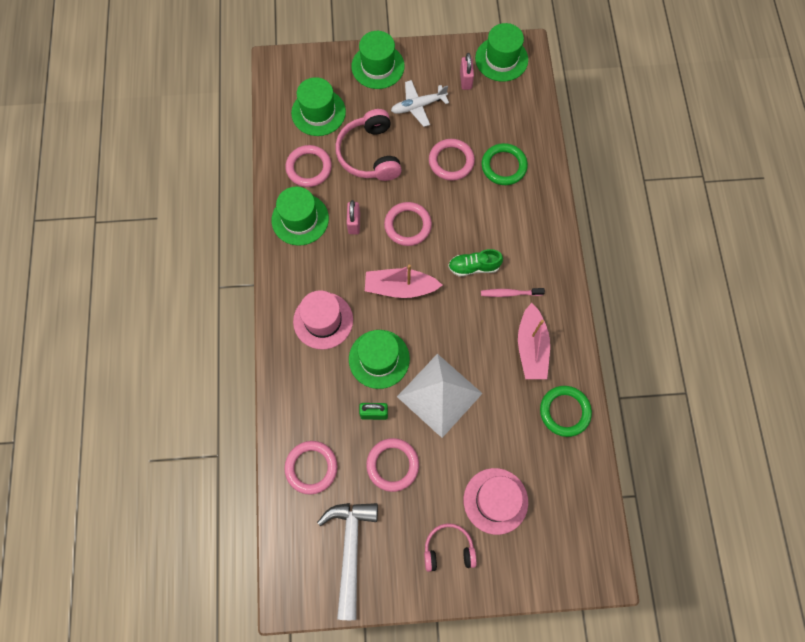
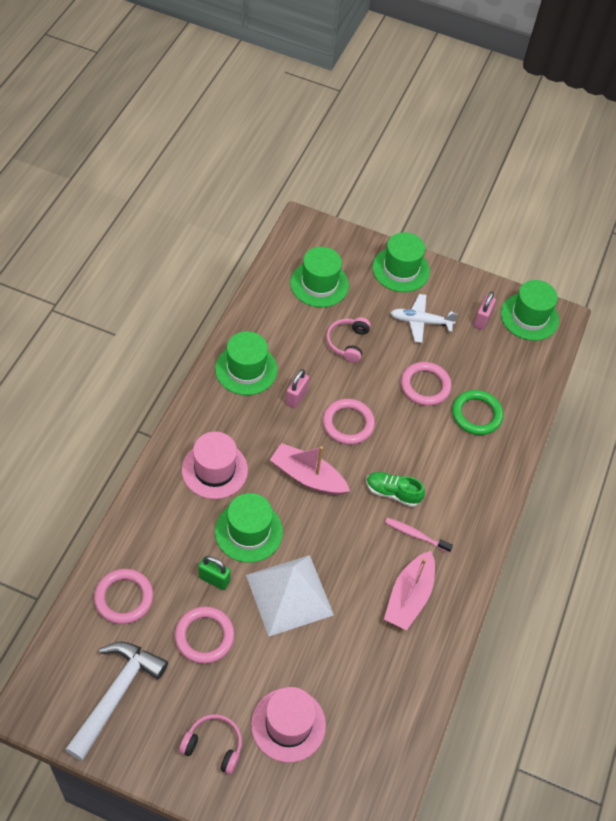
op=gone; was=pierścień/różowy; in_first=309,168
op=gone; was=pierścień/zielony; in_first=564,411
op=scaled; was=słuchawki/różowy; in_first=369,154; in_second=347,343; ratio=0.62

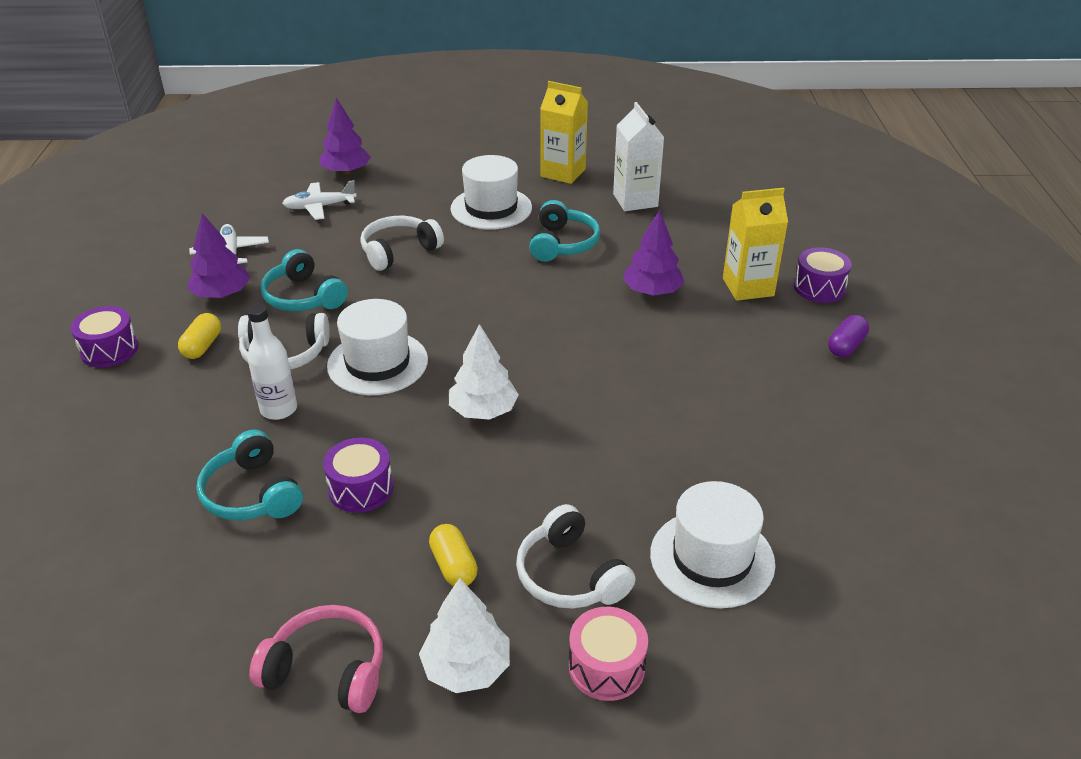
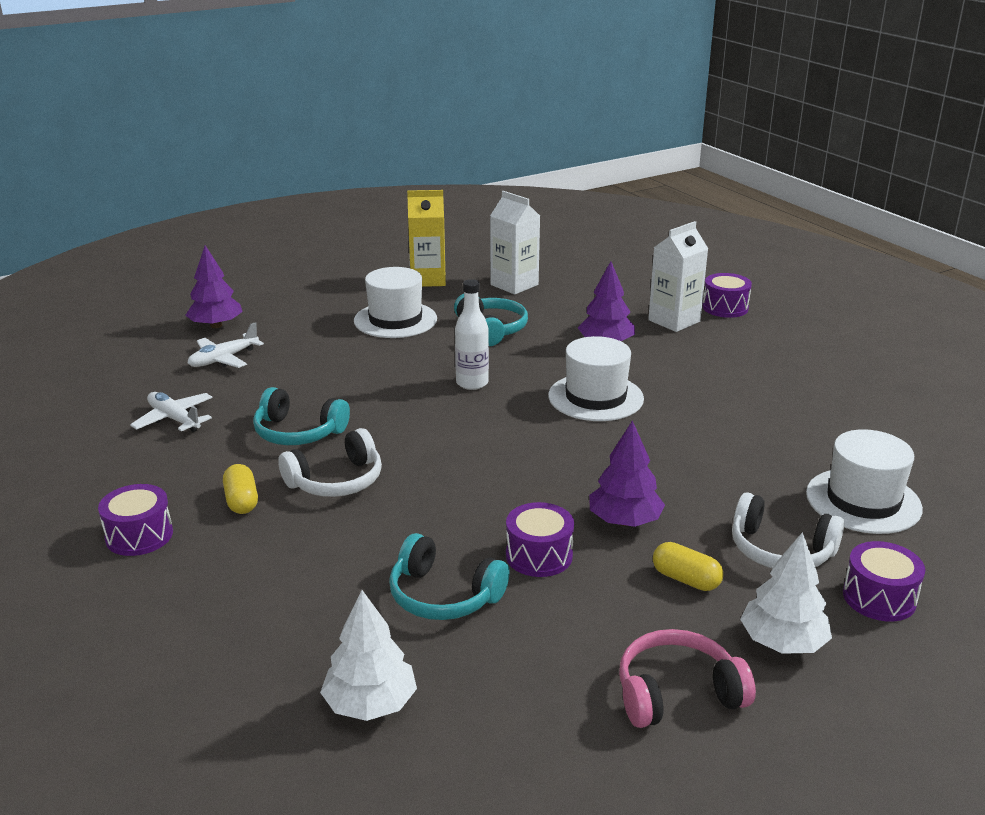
op=gone; was=słuchawki/biały; in_first=399,251
op=gone; was=kapsułka/fioletowy; in_first=846,346
op=shifted; was=drzewko/fioletowy; in_first=222,294; in_second=624,521
op=shifted; was=butelka/biały; in_first=279,409; in_second=472,383
op=shifted; was=kapelusz/biały; in_first=377,363; in_second=595,397
op=shifted; was=drzewko/biały; in_first=483,411; in_second=370,704
op=repainted; was=bęben/różowy; now=bęben/fioletowy; in_first=606,667; in_second=879,597
op=repainted; was=karton mleka/żółty; now=karton mleka/biały; in_first=748,287; in_second=674,321

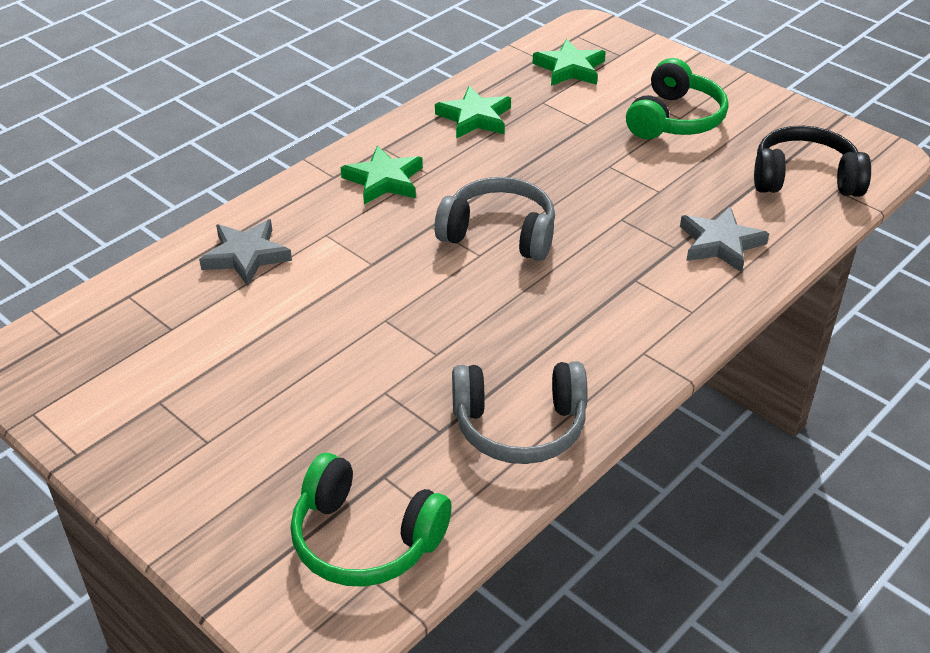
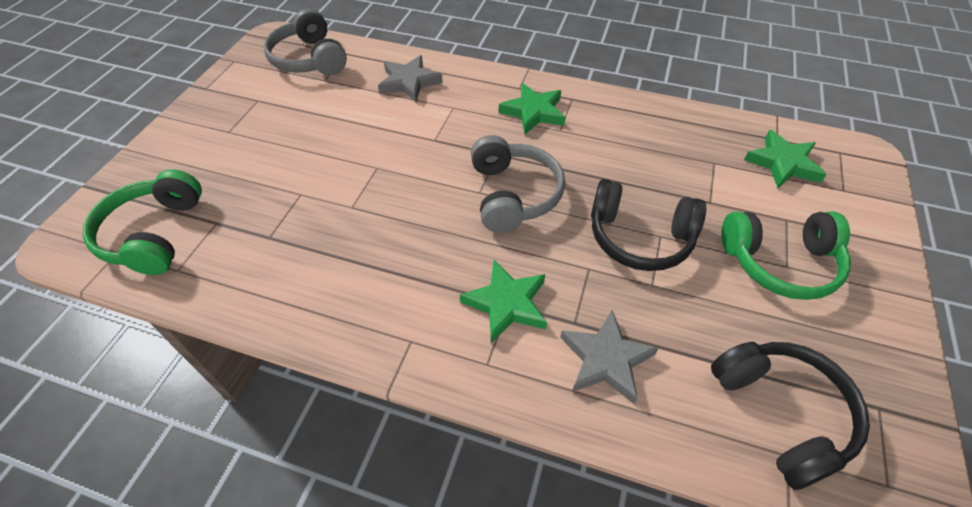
op=new; now=słuchawki/czarny; in_second=639,238
op=shifted; was=gwiazda/zielony; in_first=474,118; in_second=506,303
op=shifted; was=słuchawki/szary; in_first=519,426; in_second=309,59

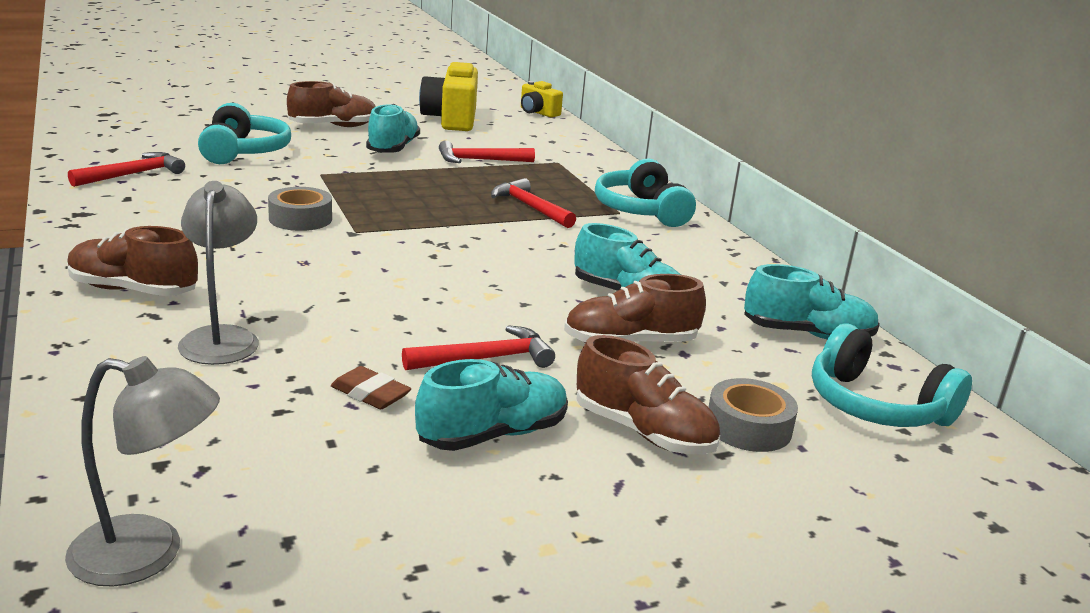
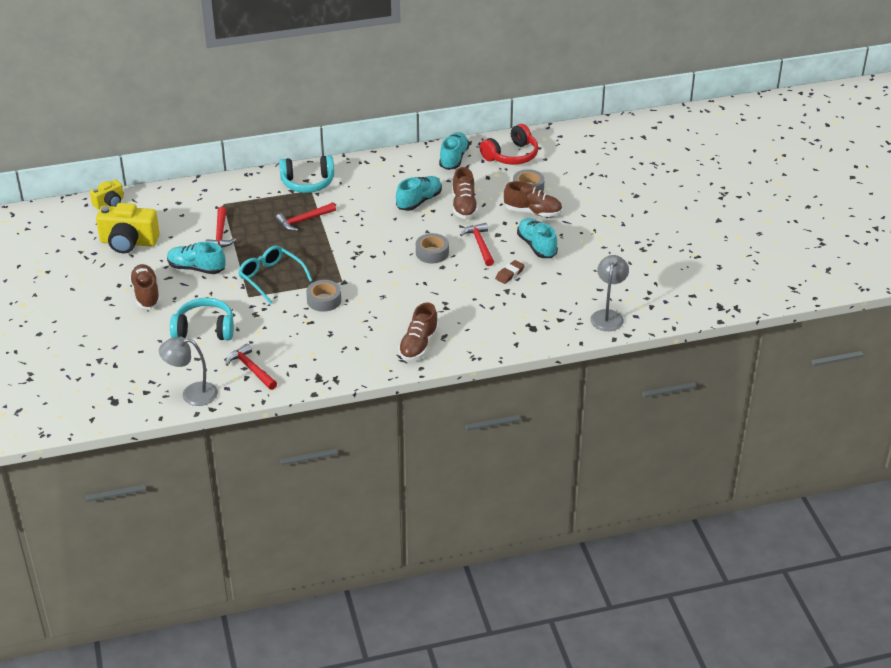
op=new; now=okulary/turkusowy; in_second=271,278
op=new; now=taśma klejąca/szary; in_second=432,253
op=shifted; was=lampka/szary; in_first=221,338; in_second=192,394
op=repainted; was=słuchawki/turkusowy; now=słuchawki/czerwony; in_first=876,406; in_second=511,155
op=rotated; was=but/brązowy; in_first=643,432; in_second=533,212; clockwise=60

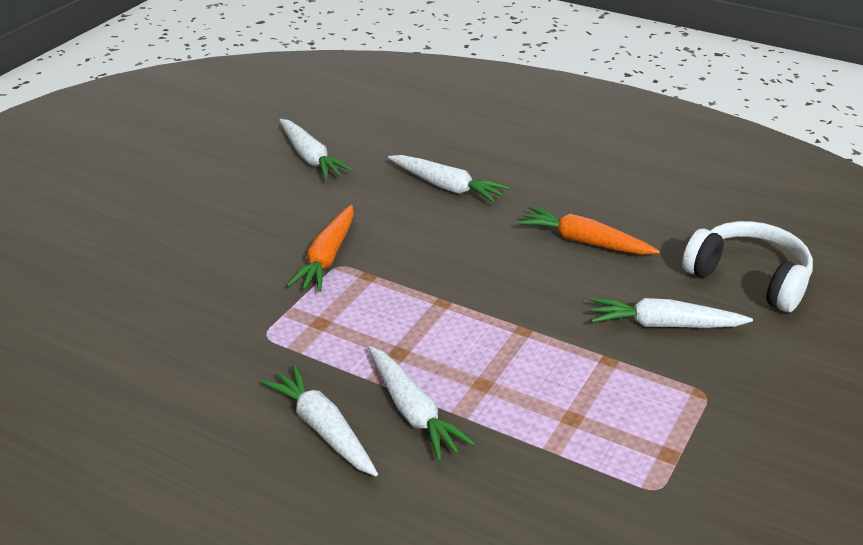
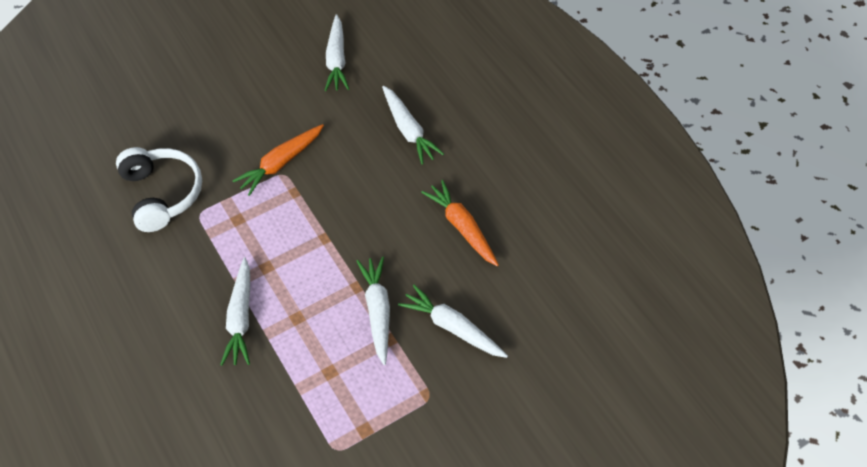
op=shifted; was=marchewka/biały; in_first=323,429; in_second=377,311
op=shifted; was=słuchawki/biały; in_first=749,278; in_second=162,194

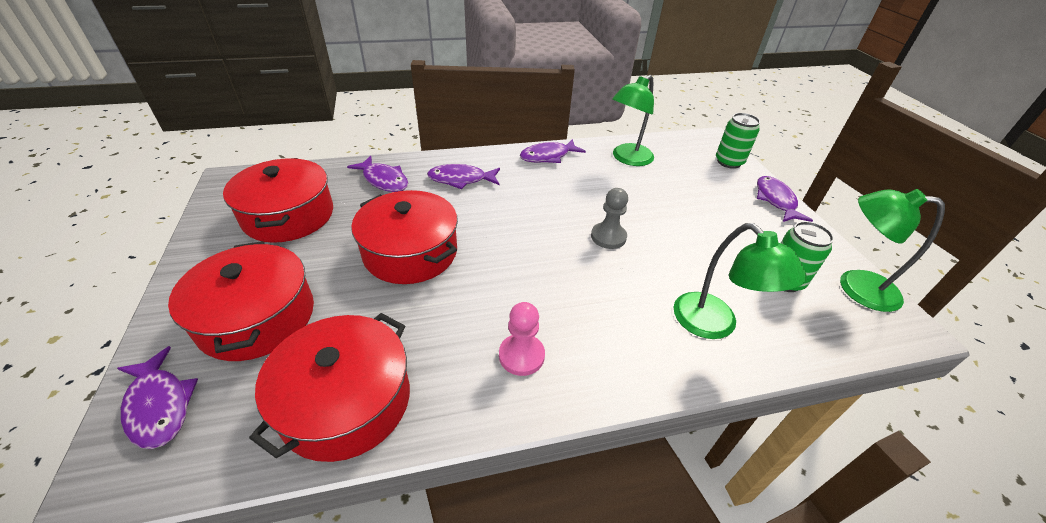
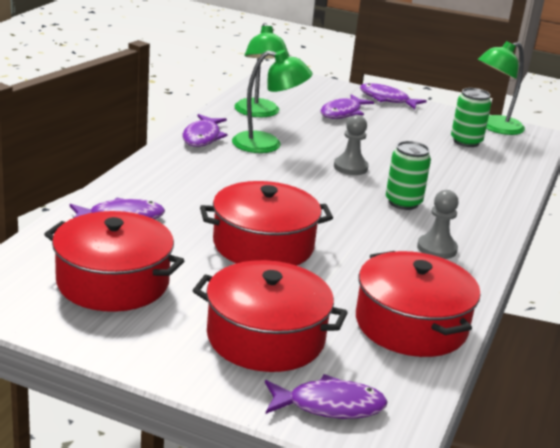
op=shifted; was=ryba/fioletowy; in_first=461,179; in_second=342,113
op=shifted; was=lampka/zielony; in_first=714,325; in_second=267,145
op=shifted; was=puszka/zielony; in_first=729,162; in_second=403,202
op=repainted; was=pionek/różowy; now=pionek/szary; in_first=521,356; in_second=436,248

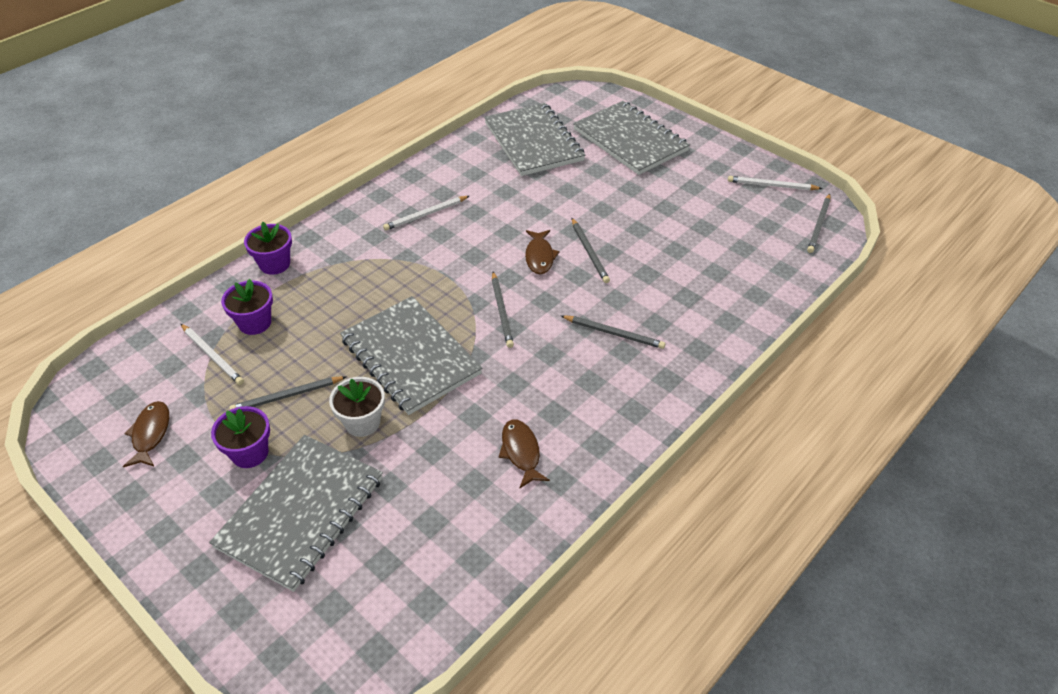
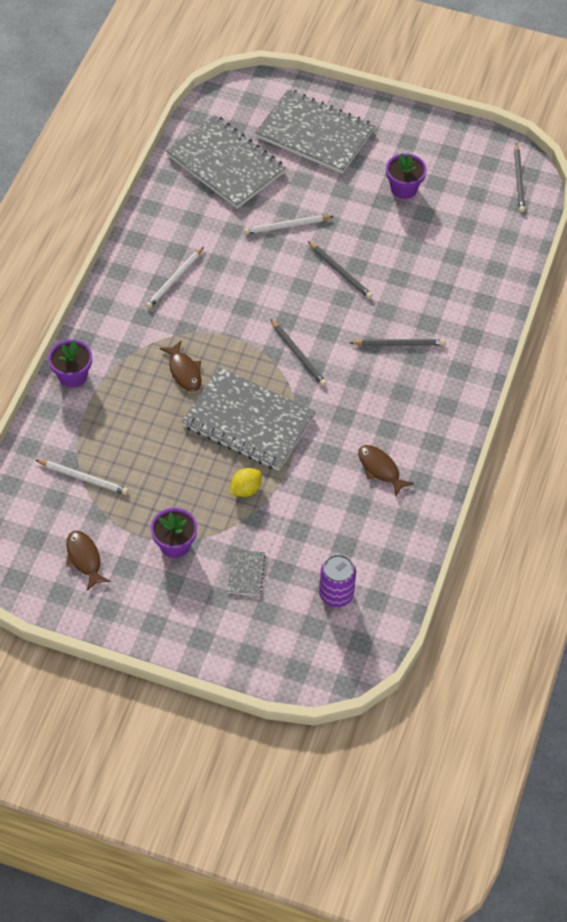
op=gone; was=ołówek/szary; in_first=287,396
op=new; now=puszka/fioletowy; in_second=336,594
op=shifted; was=doniczka/fioletowy; in_first=255,323; in_second=404,188
op=shifted; was=ryba/brązowy; in_first=539,257; in_second=184,371
op=shifted; was=ołówek/biały; in_first=772,186; in_second=286,226
op=swapped; was=doniczka/biały; now=cytryna/żółty; in_first=362,422; in_second=246,489
op=scaled; was=zeszyt/szary; in_first=300,512; in_second=246,573; ratio=0.41

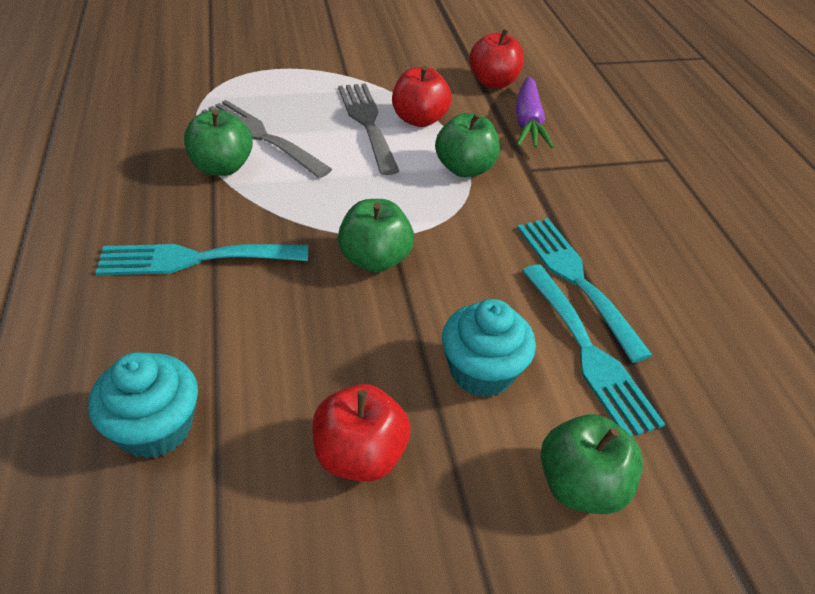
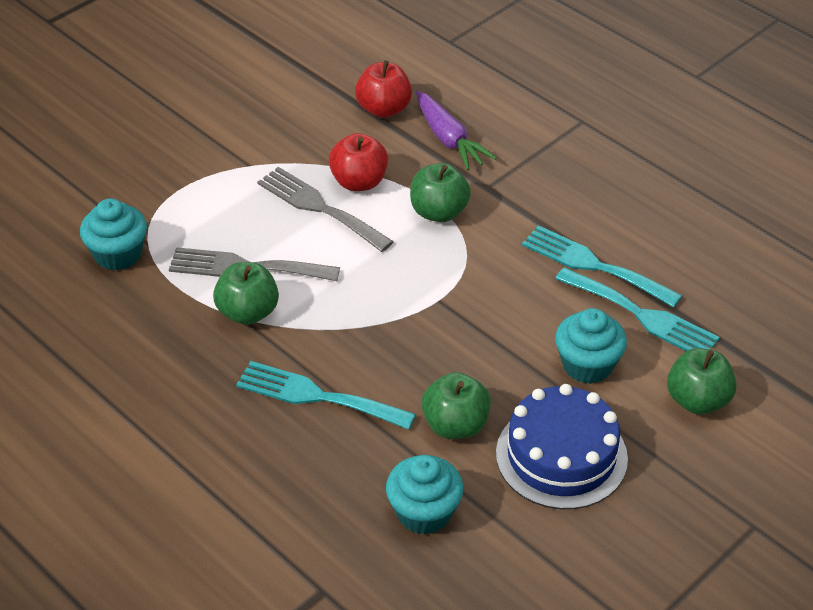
op=new; now=muffinka/turkusowy; in_second=118,254
op=shifted; was=jabłko/zielony; in_first=375,259; in_second=455,425
op=swapped; was=jabłko/czerwony; now=tort/niebieski; in_first=360,455; in_second=561,456
op=rotated; was=widelec/turkusowy; in_first=194,259; in_second=317,396; clockwise=60

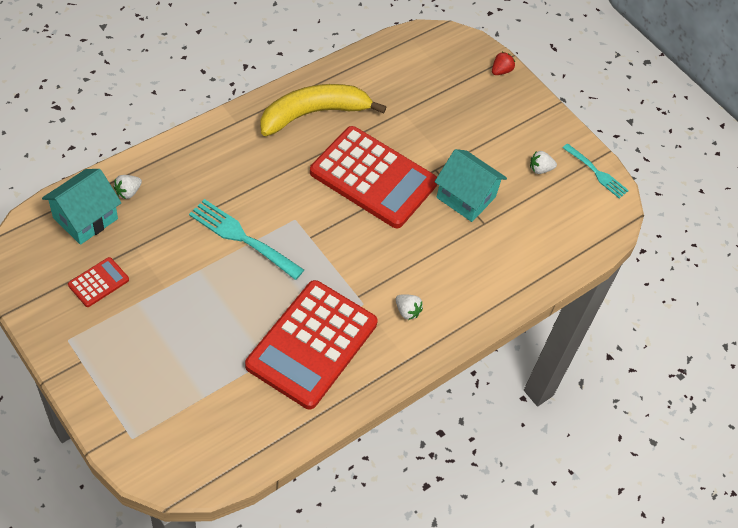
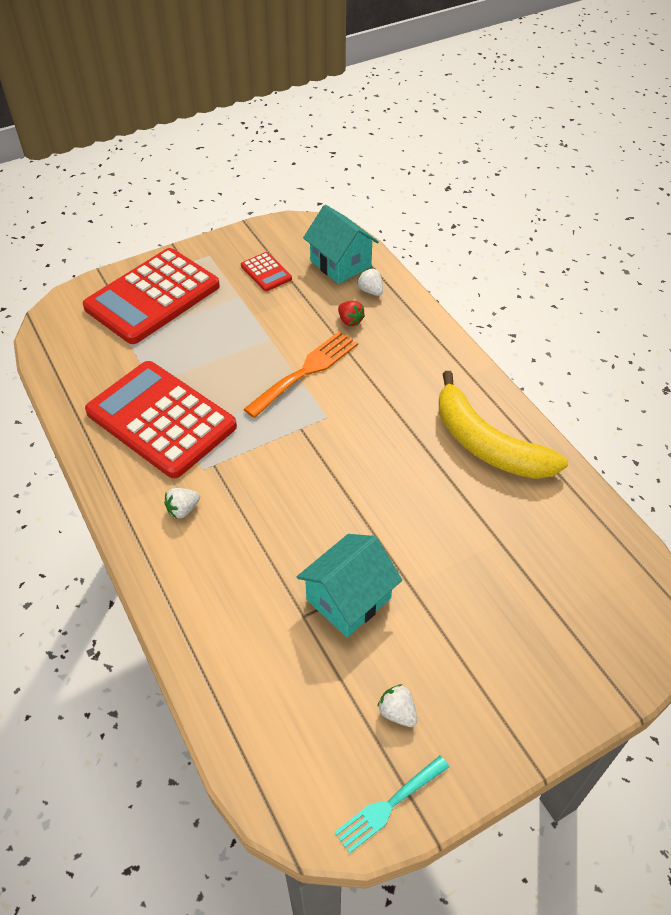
op=shifted; was=kalkulator/czerwony; in_first=373,178; in_second=152,297
op=shifted; was=truskawka/czerwony; in_first=501,71; in_second=350,321
op=repainted; was=widelec/turkusowy; now=widelec/pomarańczowy; in_first=241,237; in_second=306,371
op=rotated; was=banan/żółty; in_first=313,114; in_second=487,444; clockwise=150
op=rotated; was=truskawka/biały; in_first=540,169; in_second=397,712; clockwise=-45

